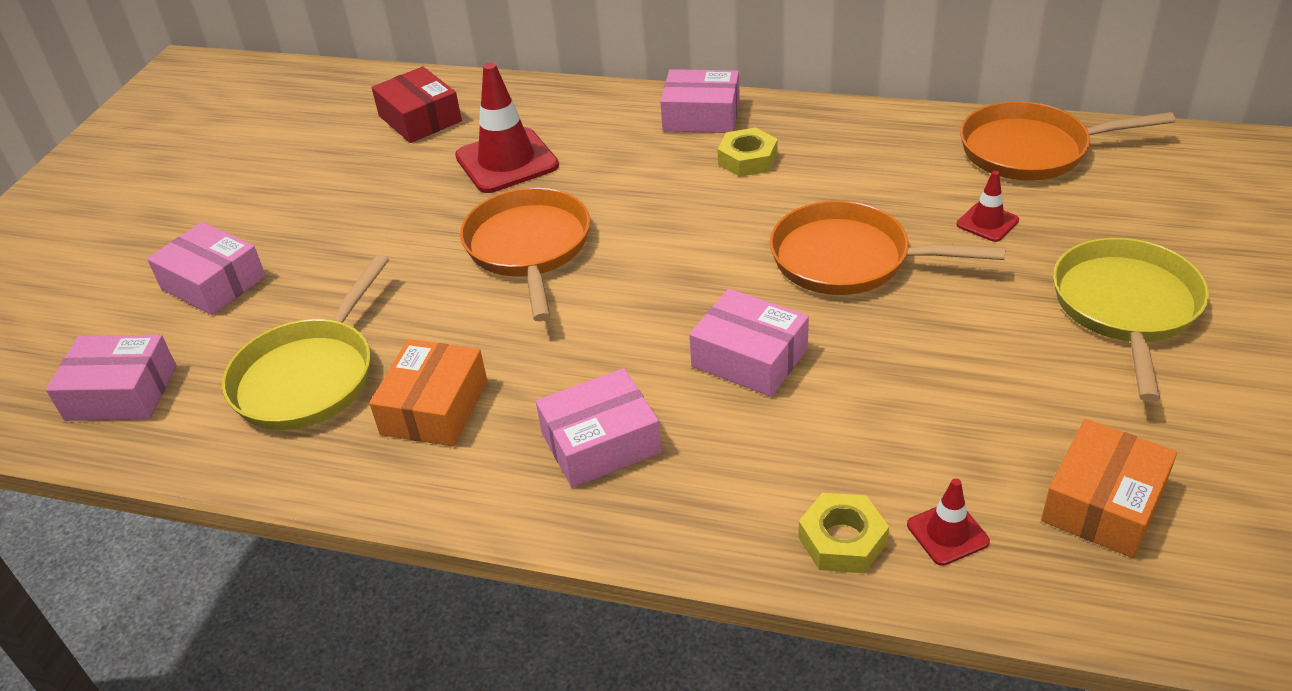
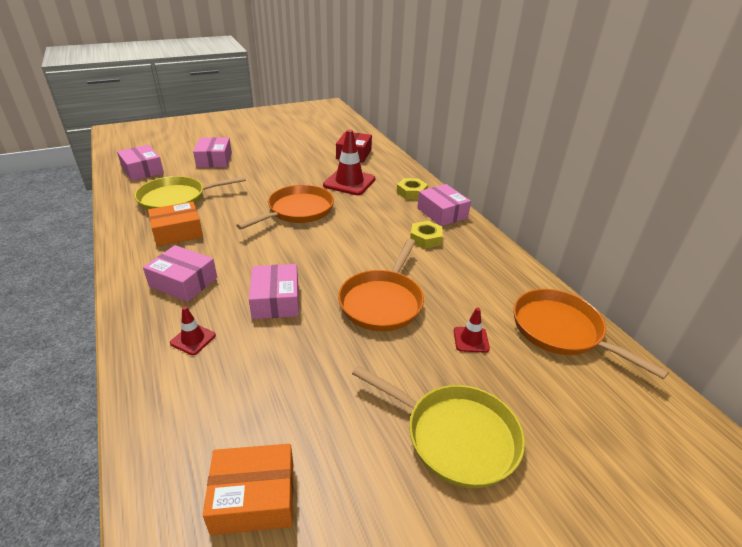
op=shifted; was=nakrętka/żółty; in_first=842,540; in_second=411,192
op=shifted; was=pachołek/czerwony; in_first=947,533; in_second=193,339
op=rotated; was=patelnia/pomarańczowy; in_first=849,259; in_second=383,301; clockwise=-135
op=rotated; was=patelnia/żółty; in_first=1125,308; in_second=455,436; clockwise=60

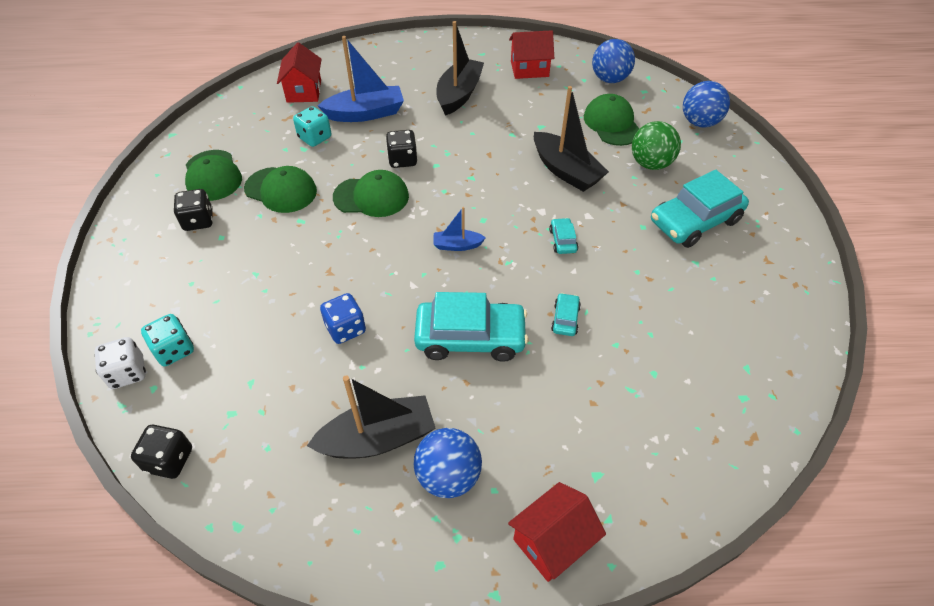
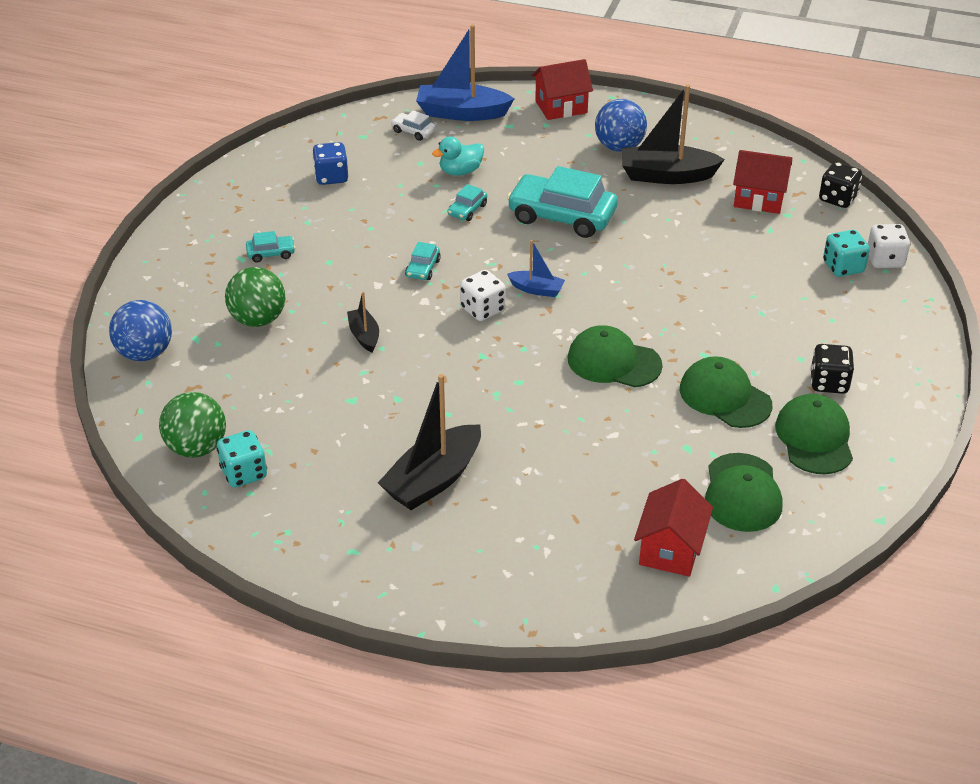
op=gone; was=kostka do gry/czarny; in_first=402,160
op=new; now=samochód/biały; in_second=413,131
op=new; now=kaczka/turkusowy; in_second=460,171
op=new; now=kostka do gry/biały; in_second=482,309
op=shifted; was=kostka do gry/turkusowy; in_first=315,138; in_second=244,473
op=shifted; was=łódka/niebieski; in_first=366,113; in_second=461,113
op=shifted; was=kostka do gry/niebieski; in_first=345,329; in_second=331,177
op=shifted; was=domek/czerwony; in_first=529,69; in_second=759,199
op=shifted; was=czapka/zielony; in_first=612,123; in_second=742,493
op=repainted; was=piłka/niebieski; now=piłka/zielony; in_first=609,79; in_second=197,448
op=scaled; was=łódka/czarny; in_first=566,171; in_second=364,335; ratio=0.52
op=scaled; was=samochód/turkusowy; in_first=695,221; in_second=271,253; ratio=0.45

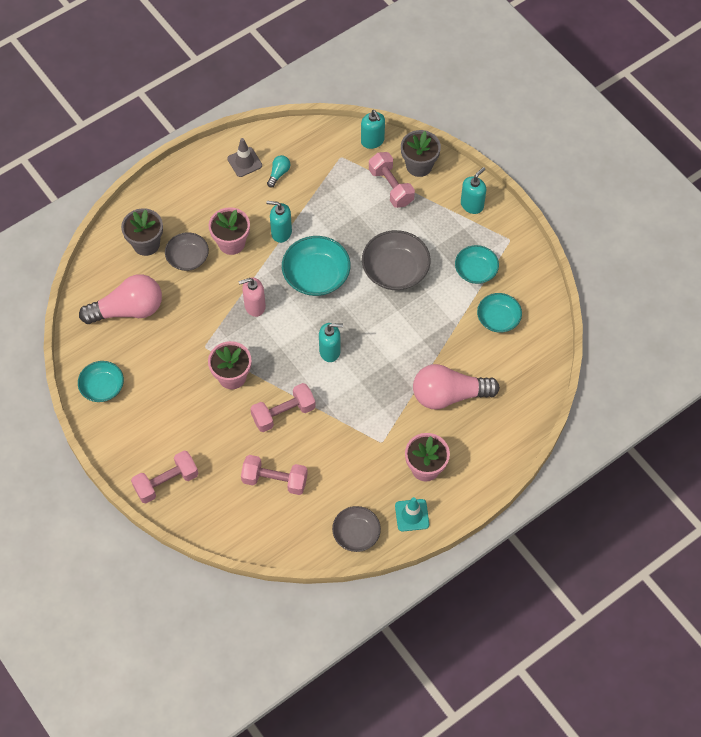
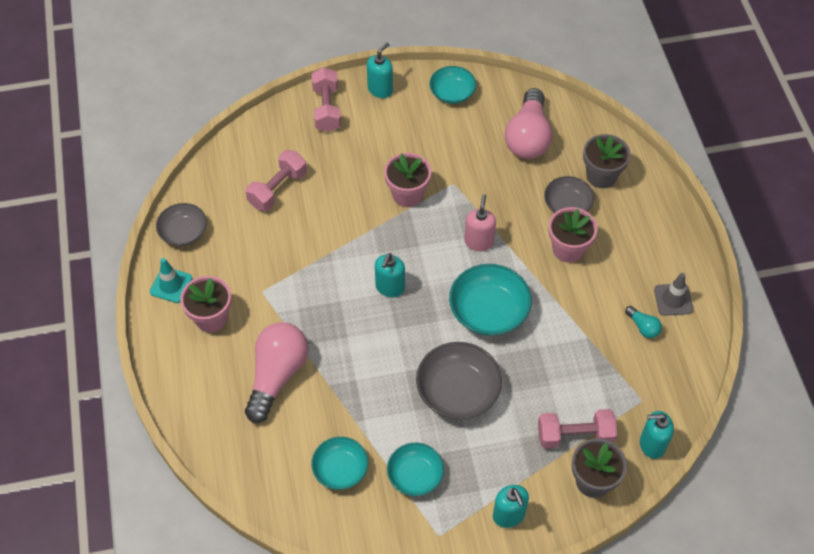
op=gone; was=hantel/różowy; in_first=283,413
op=shifted; was=dozownik mydła/turkusowy; in_first=281,232; in_second=380,89

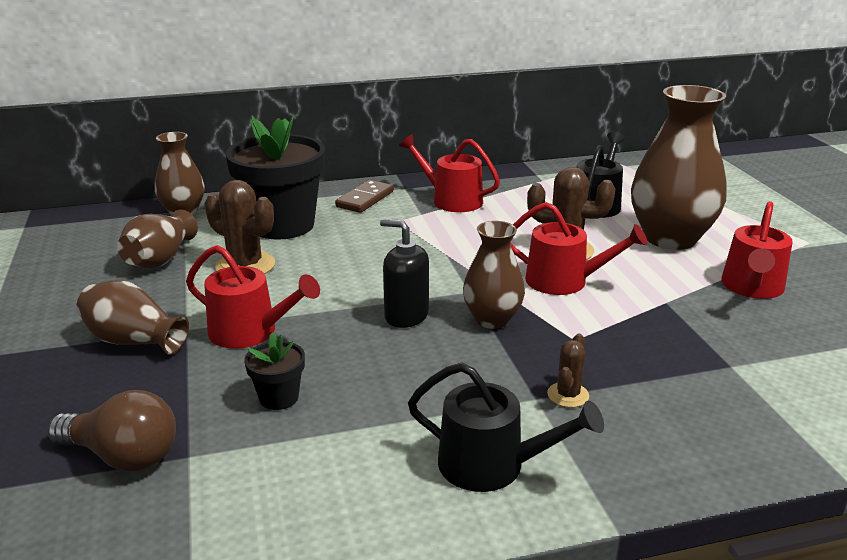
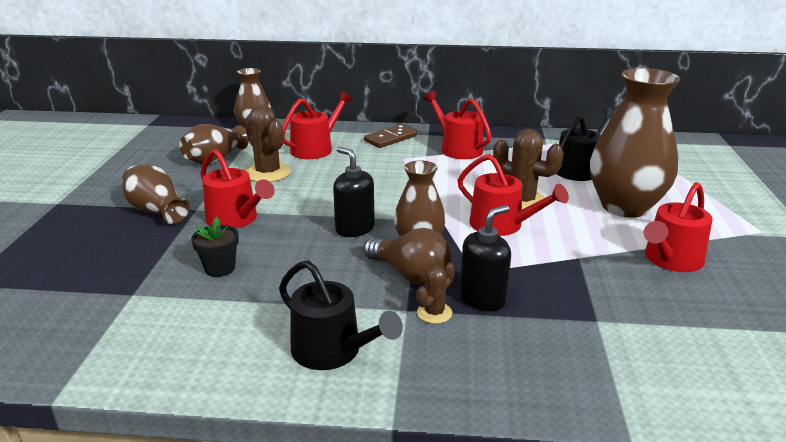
op=new; now=dozownik mydła/czarny; in_second=483,299
op=shifted; was=żarówka/brązowy; in_first=123,456; in_second=410,274
op=swapped; was=doniczka/czarny; now=konewka/czerwony; in_first=282,225; in_second=315,149

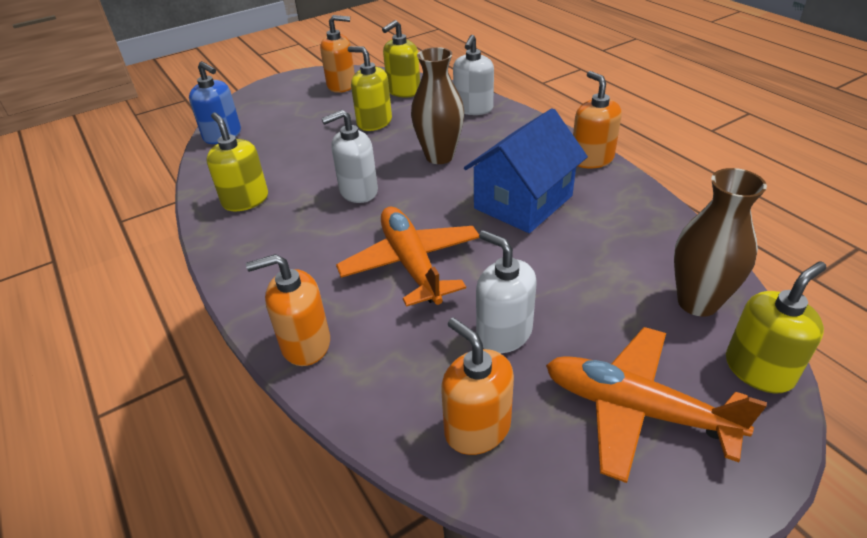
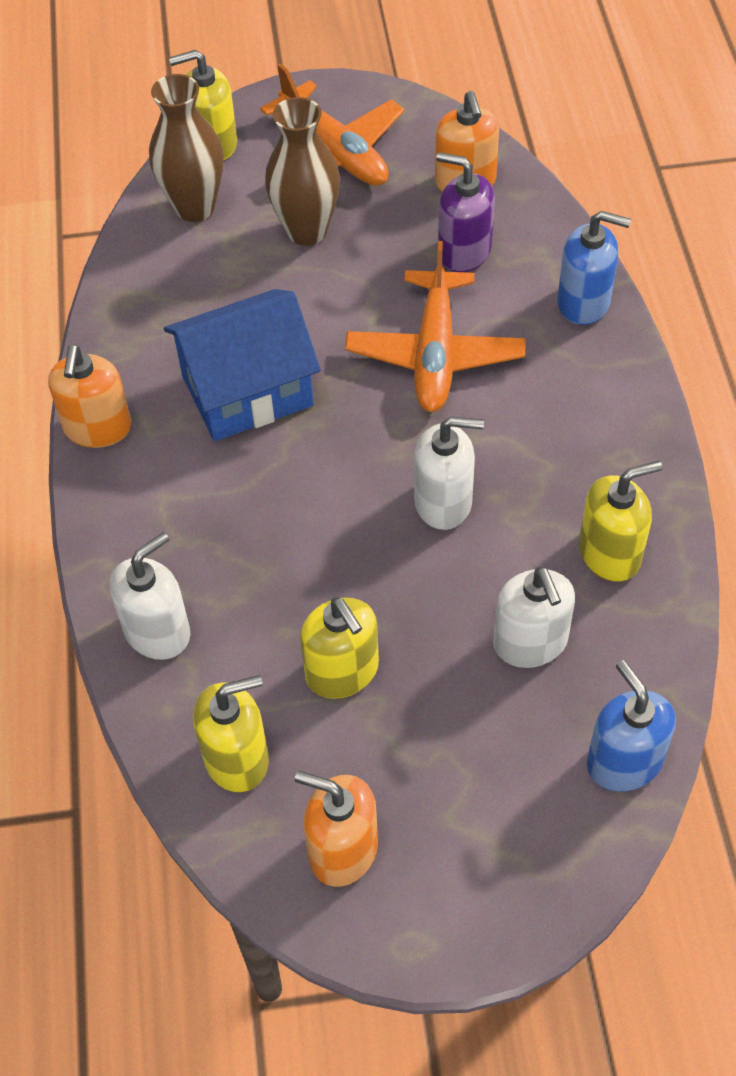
op=new; now=dozownik mydła/fioletowy; in_second=464,251
op=shifted; was=wazon/brązowy; in_first=439,156; in_second=306,231
op=shifted; was=dozownik mydła/biały; in_first=503,333; in_second=530,642
op=repainted; was=dozownik mydła/pomarańczowy; now=dozownik mydła/niebieski; in_first=305,344; in_second=584,302
op=rotated; was=dozownik mydła/żółty; in_first=245,200; in_second=610,553; clockwise=-105

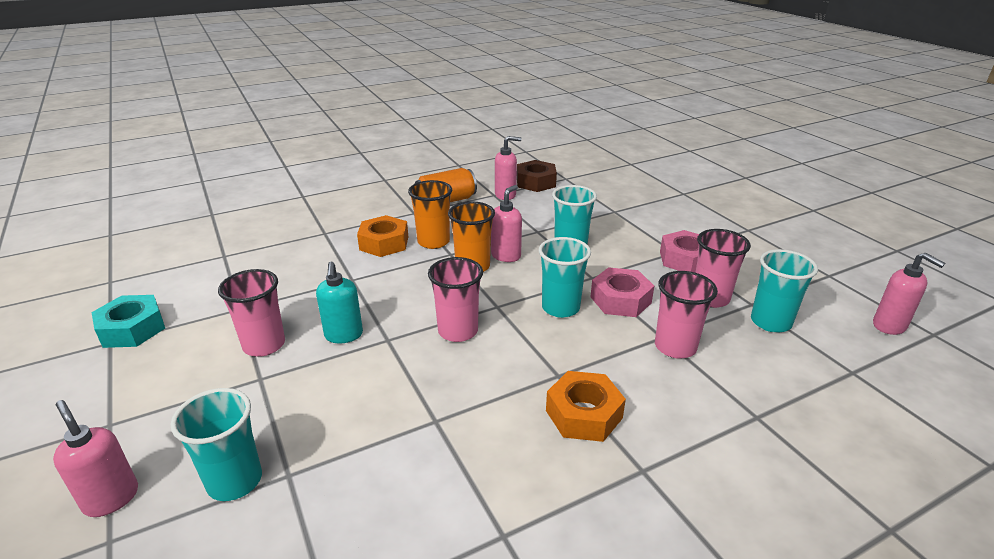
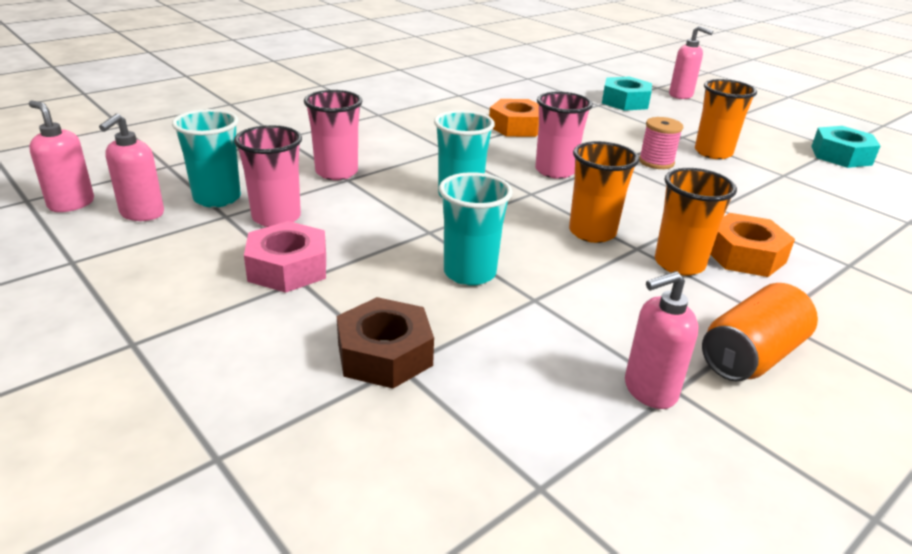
op=gone; was=nakrętka/różowy; in_first=620,300
op=shifted; was=dozownik mydła/różowy; in_first=506,256; in_second=141,214
op=shifted; was=nakrętka/brązowy; in_first=535,182; in_second=385,354
op=shifted; was=nakrętka/pomarańczowy; in_first=584,414; in_second=516,126
op=swapped; was=szklanka/turkusowy; now=nakrętka/turkusowy; in_first=235,481; in_second=625,101
op=swapped; was=dozownik mydła/turkusowy; now=szpulka/różowy; in_first=344,335; in_second=656,162
op=repainted; was=szklanka/różowy; now=szklanka/pomarańczowy; in_first=264,345; in_second=713,152

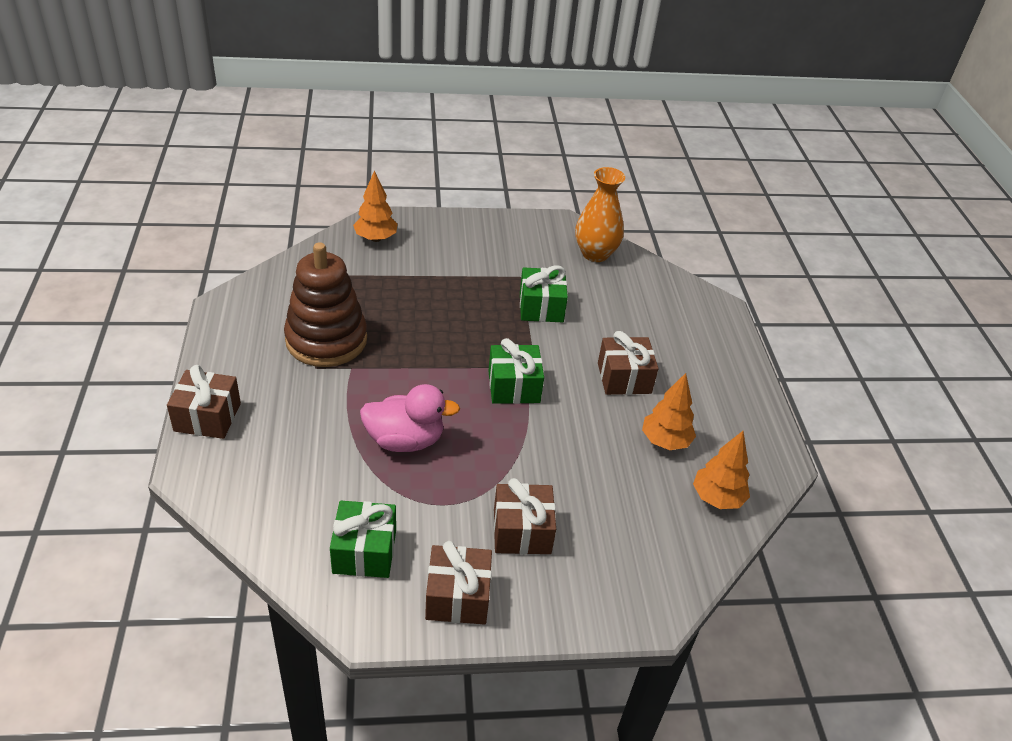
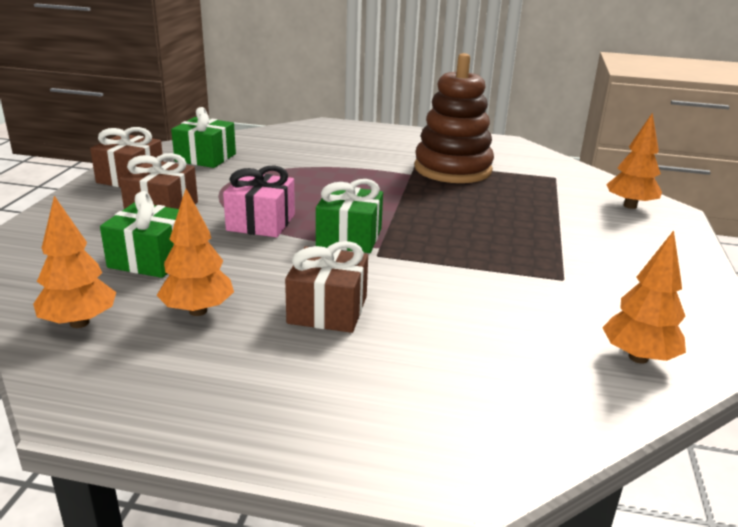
op=gone; was=prezent/brązowy; in_first=207,417
op=gone; was=kaczka/różowy; in_first=405,440
op=new; now=prezent/różowy; in_second=261,222
op=shifted; was=prezent/zielony; in_first=541,307; in_second=150,259
op=swapped; was=wazon/pomarańczowy; now=drzewko/pomarańczowy; in_first=595,254; in_second=638,357

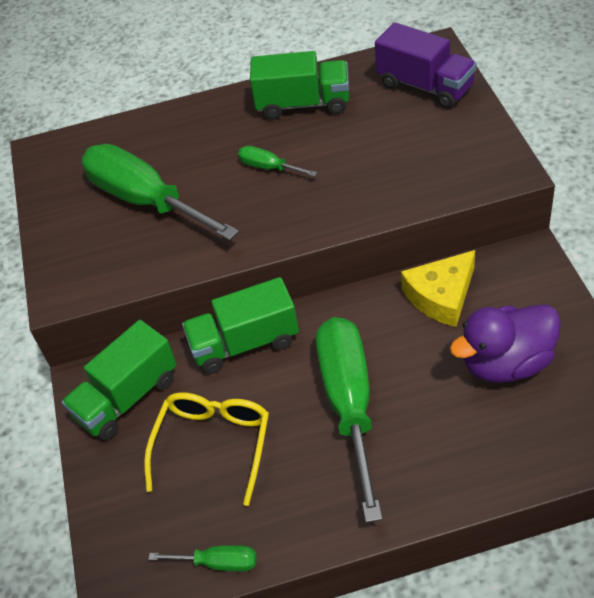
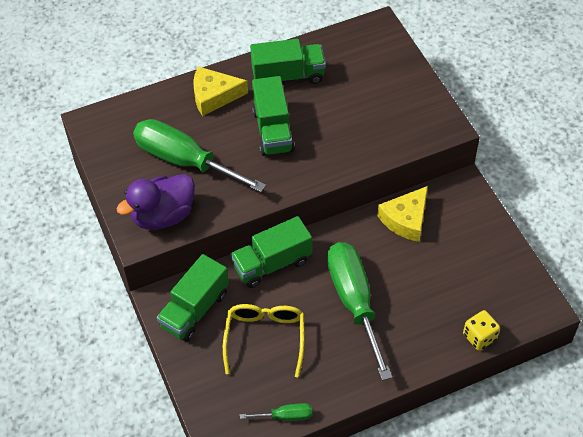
op=gone; was=ciężarówka/fioletowy; in_first=425,86
op=new; now=ser/żółty; in_second=214,96
op=new; now=kostka do gry/żółty; in_second=479,337
op=shifted; was=kaczka/fioletowy; in_first=506,363; in_second=163,216
op=swapped; was=śrubokręt/zielony; now=ciężarówka/zielony; in_first=269,167; in_second=273,130

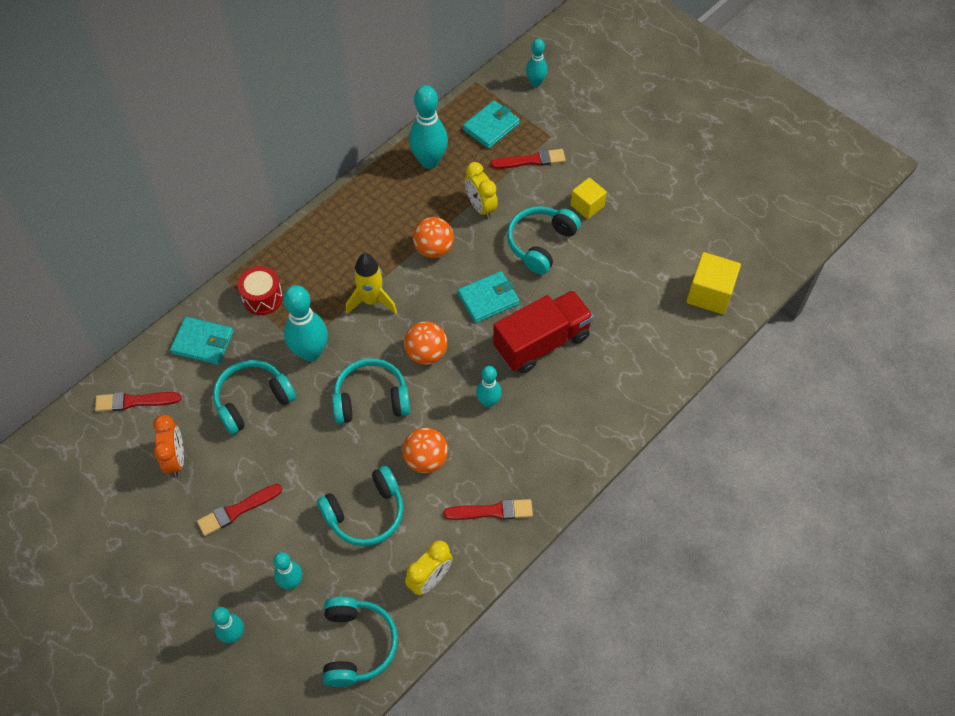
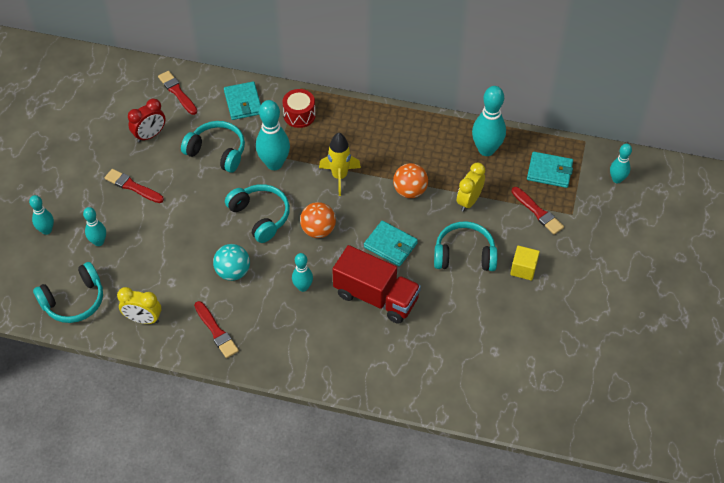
op=gone; was=słuchawki/turkusowy; in_first=365,513
op=gone; was=sześcian/żółty; in_first=709,294
op=repainted; was=budzik/pomarańczowy; now=budzik/czerwony; in_first=176,459; in_second=150,135
op=repainted; was=piłka/pomarańczowy; now=piłka/turkusowy; in_first=426,459; in_second=233,272

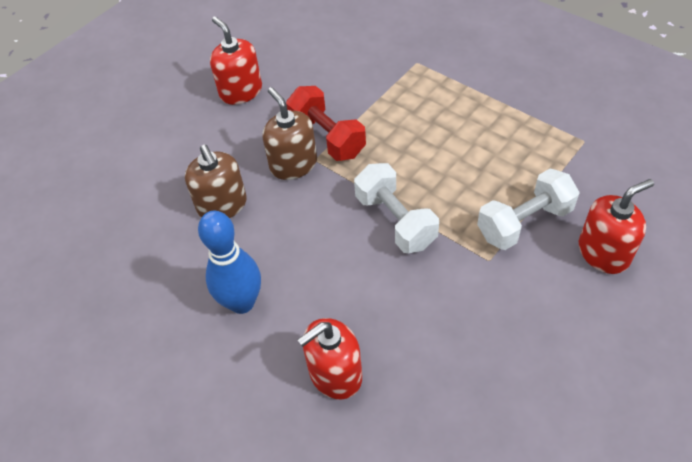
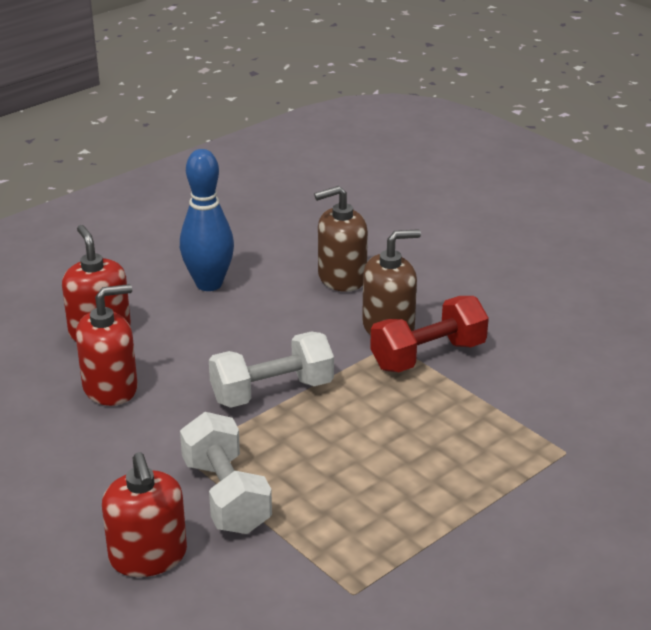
op=shifted; was=dozownik mydła/czerwony; in_first=241,91; in_second=110,388

